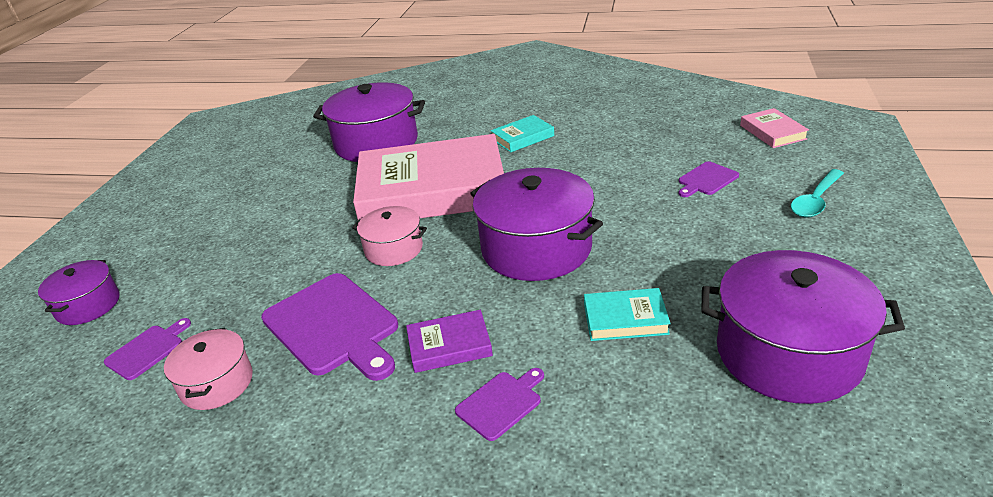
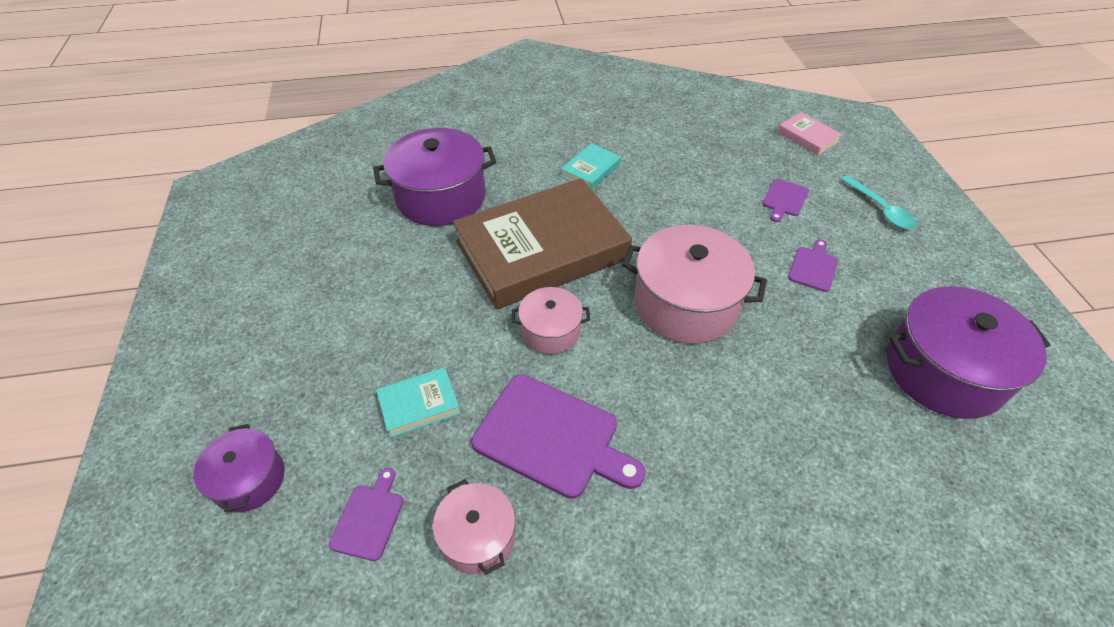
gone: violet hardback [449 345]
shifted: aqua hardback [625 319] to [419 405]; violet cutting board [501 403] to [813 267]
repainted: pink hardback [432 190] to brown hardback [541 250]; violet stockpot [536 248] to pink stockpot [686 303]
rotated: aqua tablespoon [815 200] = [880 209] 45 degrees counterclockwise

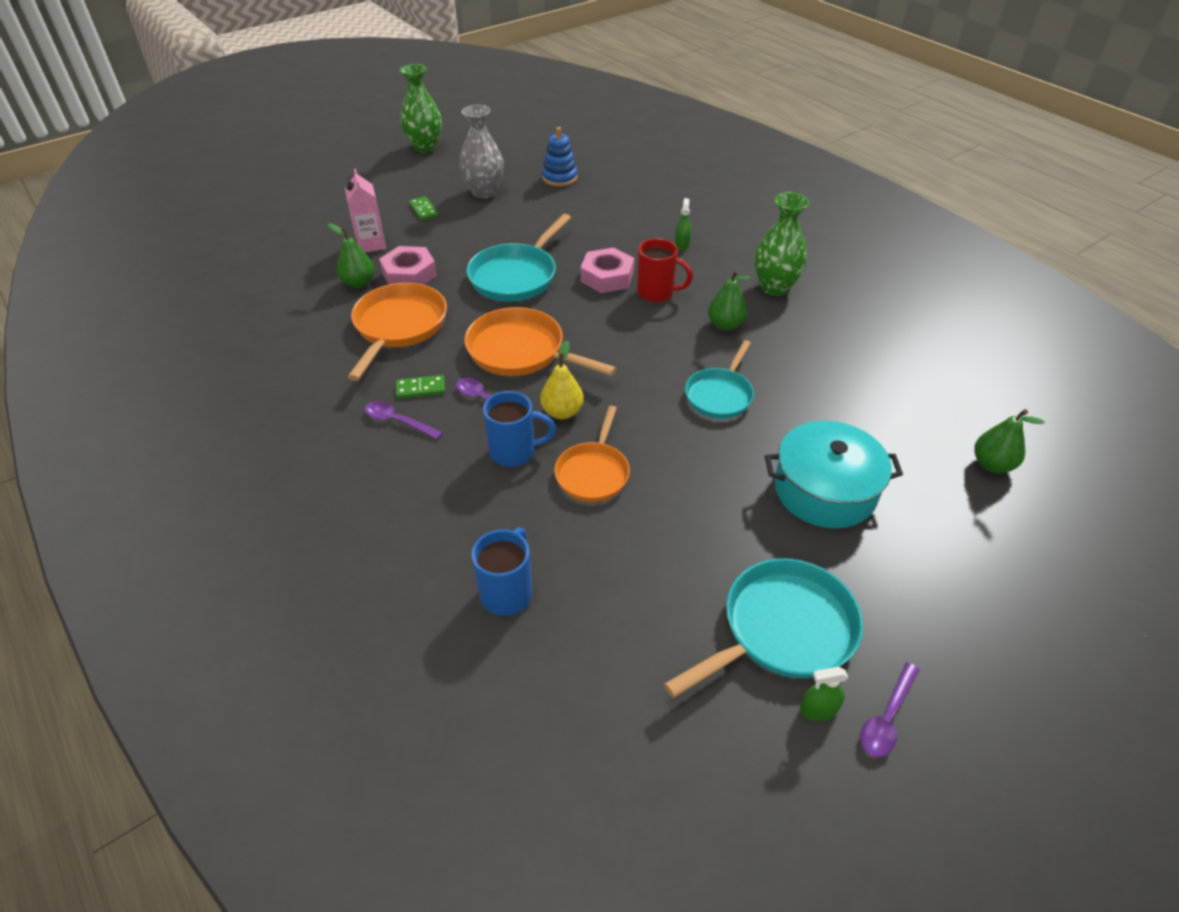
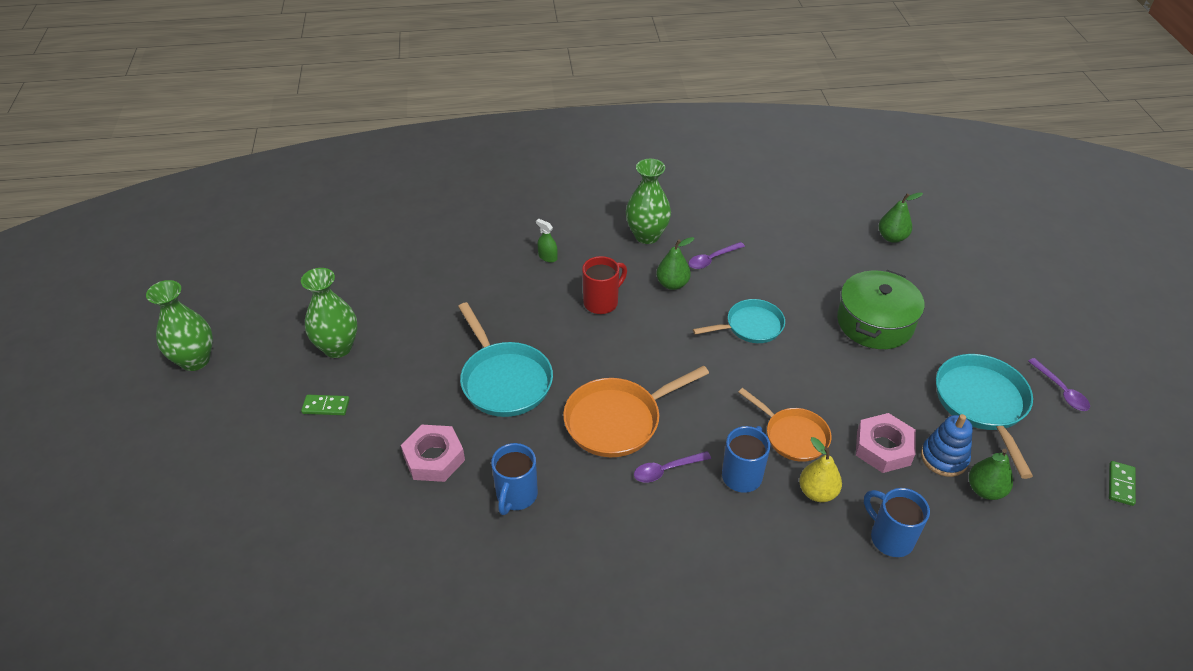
gone: pink juice carton [371 244]; leaf-green spray cleaner [818 709]
shifted: blue stacking rings [559 178] to [944 458]; leaf-green pear [358 283] to [985 490]; pink nut [607 277] to [883 448]; bright yellow pear [562 412] to [817 492]; leaf-green domino [421 389] to [1121 484]; violet tablespoon [397 421] to [712 259]
swapped: orange-coloured frying pan [399 327] to blue coffee mug [516 496]
repainted: ash-grey tall vase [484 192] to leaf-green tall vase [338 347]; aqua stockpot [824 490] to leaf-green stockpot [875 322]
rotated: aqua frying pan [720 395] = [750 326] 75 degrees counterclockwise

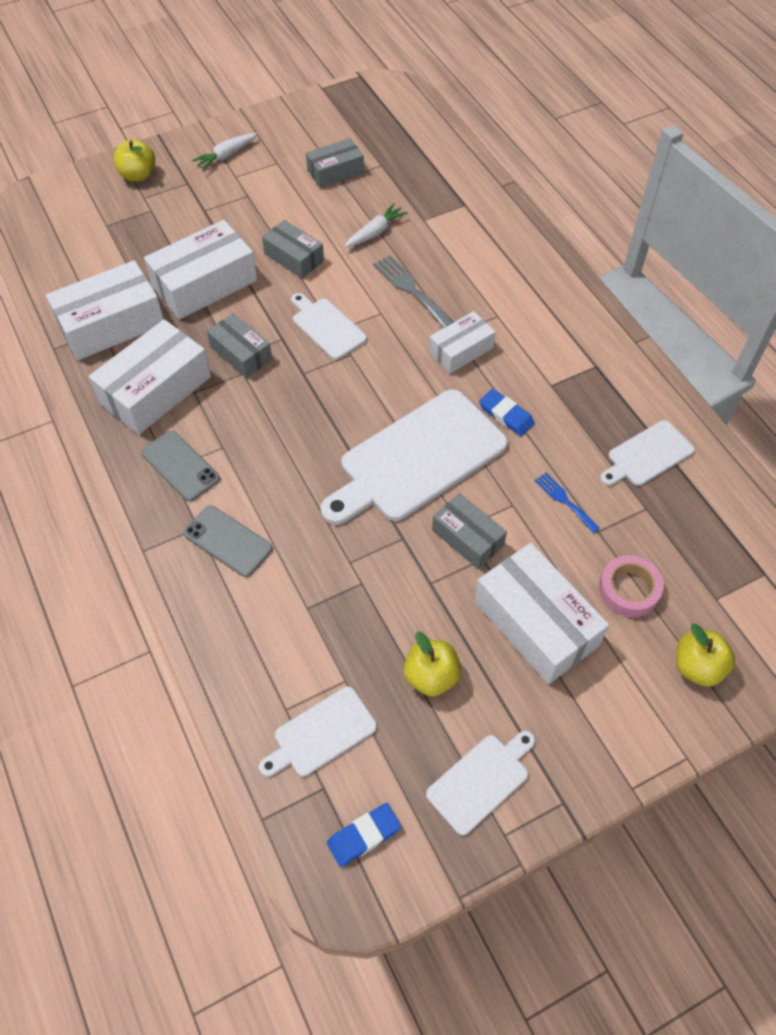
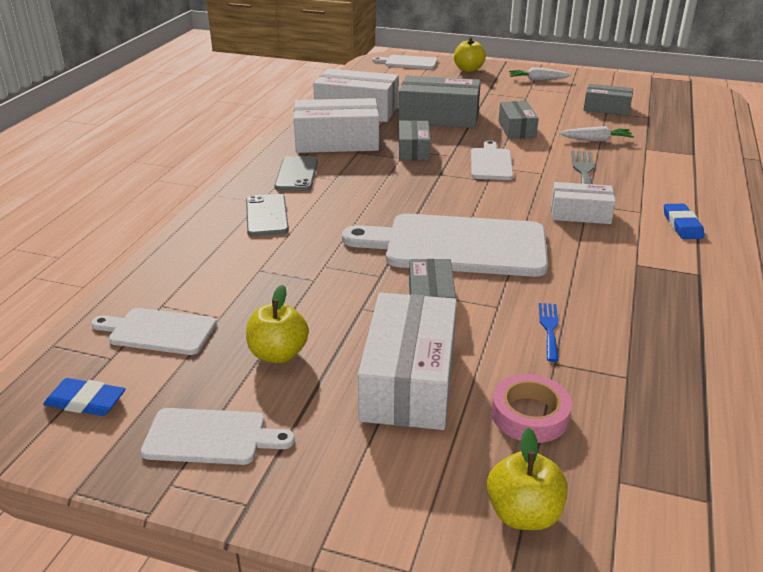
shifted: blue pencil eraser [506 415] to [682 225]; white cutting board [647 455] to [408 62]
repainted: white package [204 283] to ash-grey package [439 117]

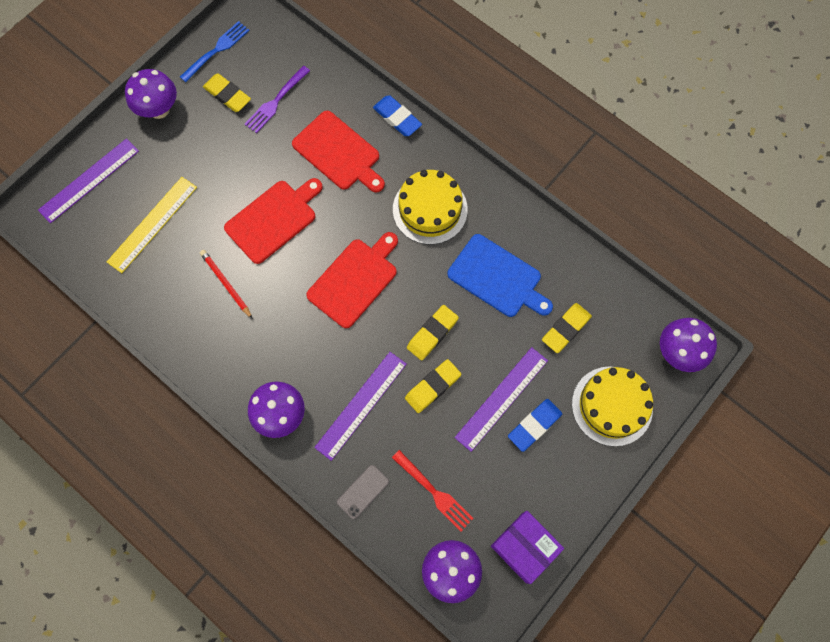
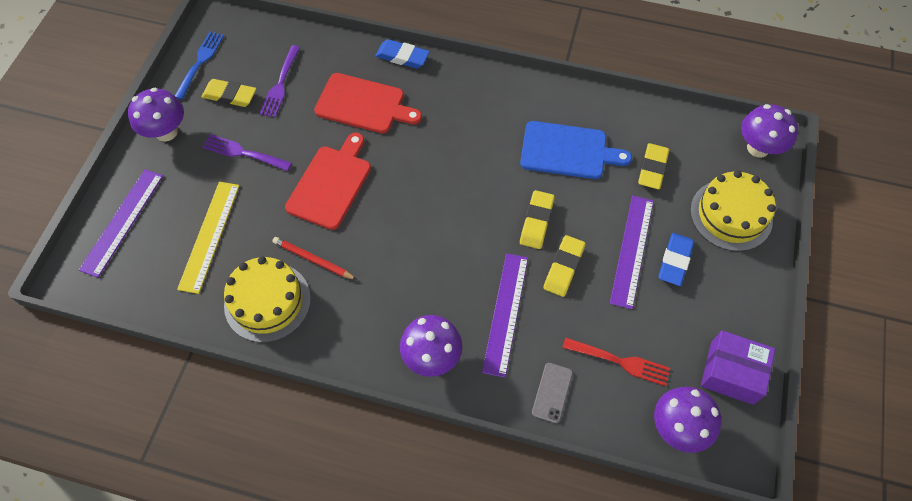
gone: crimson cutting board [354 280]
new: violet table fork [244 153]
shifted: bright yellow gateau [430 209] to [267 301]

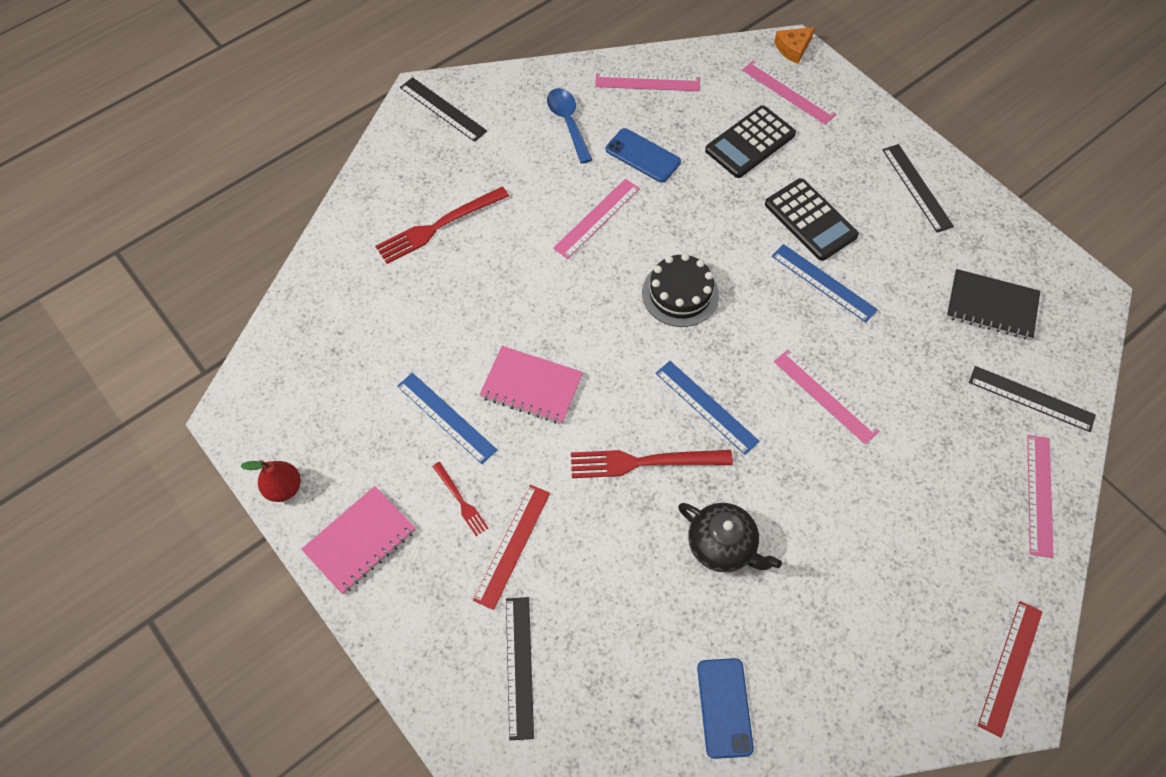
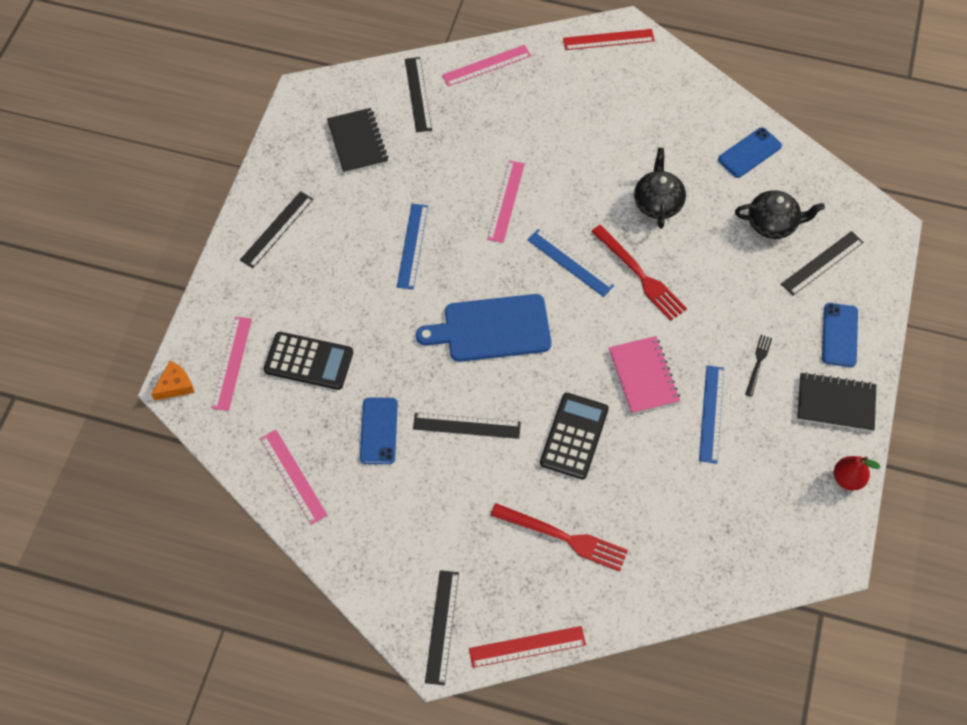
gone: blue tablespoon [568 123]
new: black teapot [772 224]; blue mobile phone [839 335]
shifted: black calculator [810 220] to [574 436]; crimson measuring stick [512 545] to [527 646]
swapped: black gateau [680 293] to blue cutting board [492 329]
repainted: pink measuring stick [596 218] to black measuring stick [466 426]; crimson table fork [460 500] to black table fork [758 363]; pink exercise book [360 540] to black exercise book [835 403]
rotated: orange-coloured cheese wedge [793 48] = [175 385] 60 degrees counterclockwise; blue measuring stick [706 406] = [570 262] 60 degrees counterclockwise

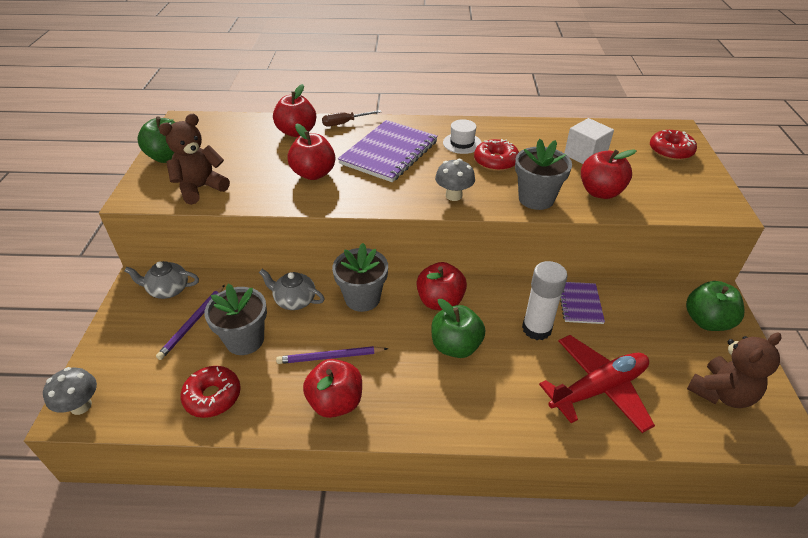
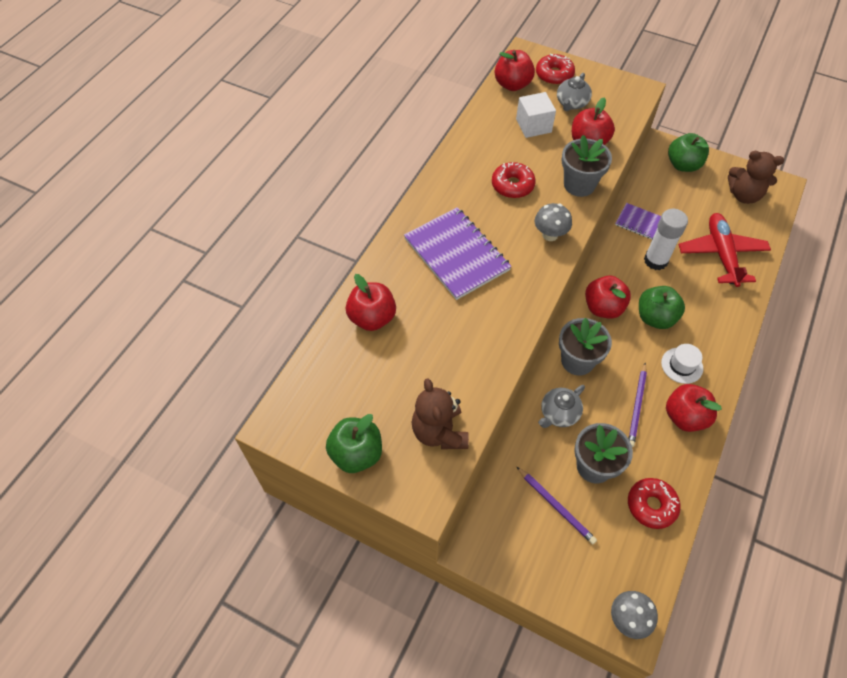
gone: brown flat screwdriver [345 123]
shifted: white tall hat [462 143] to [682 365]; crimson toy apple [313 174] to [512 84]; ash-grey teapot [168 290] to [571 103]
rotated: brown teddy bear [721 393] = [744 195] 120 degrees clockwise

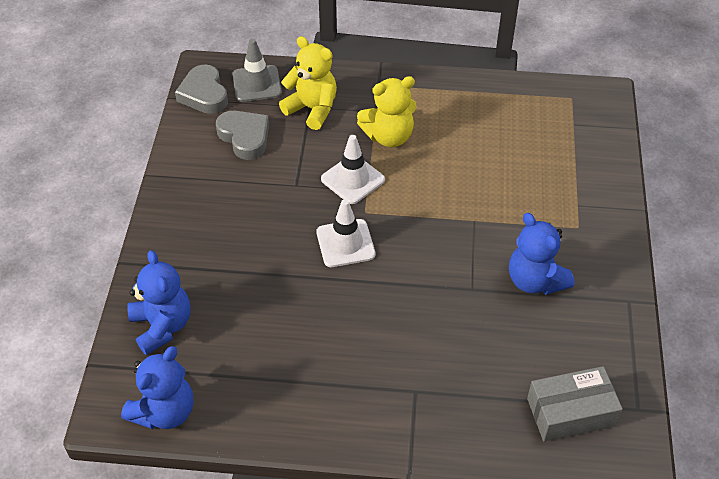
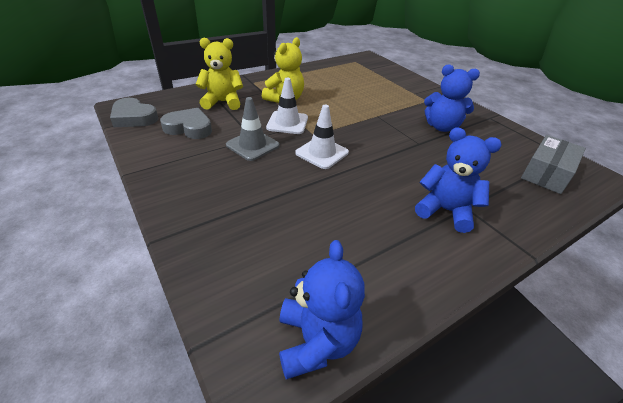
shifted: ash-grey traffic cone [257 84] to [252 145]; blue teddy bear [162 326] to [445 211]

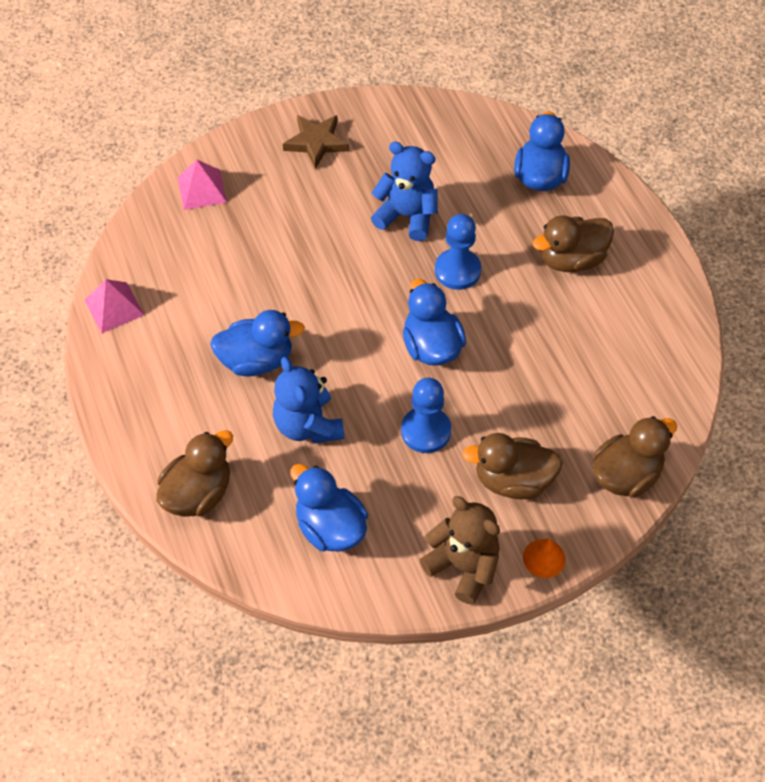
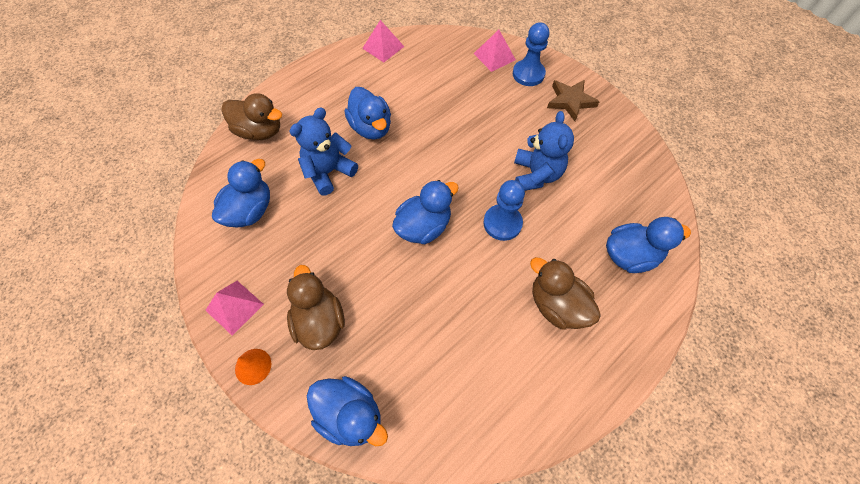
shifted: blue chess pawn [426 431] to [528 74]
swapped: brown teddy bear [463 566] to pink pyramid [234 307]
repainted: brown duck [626 475] to blue duck [350 414]

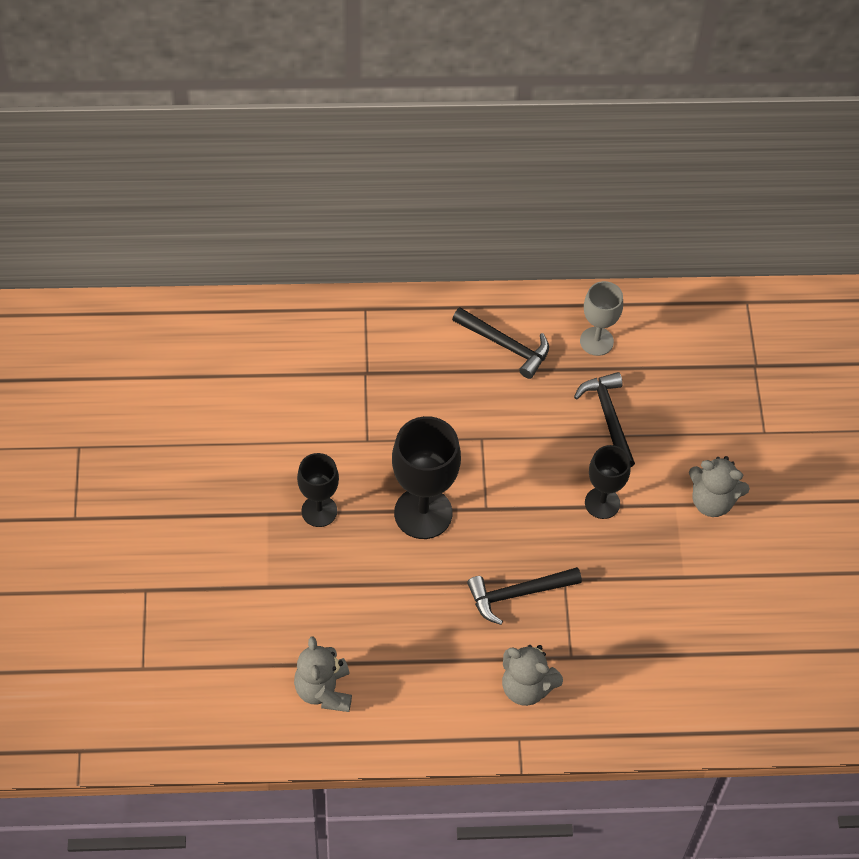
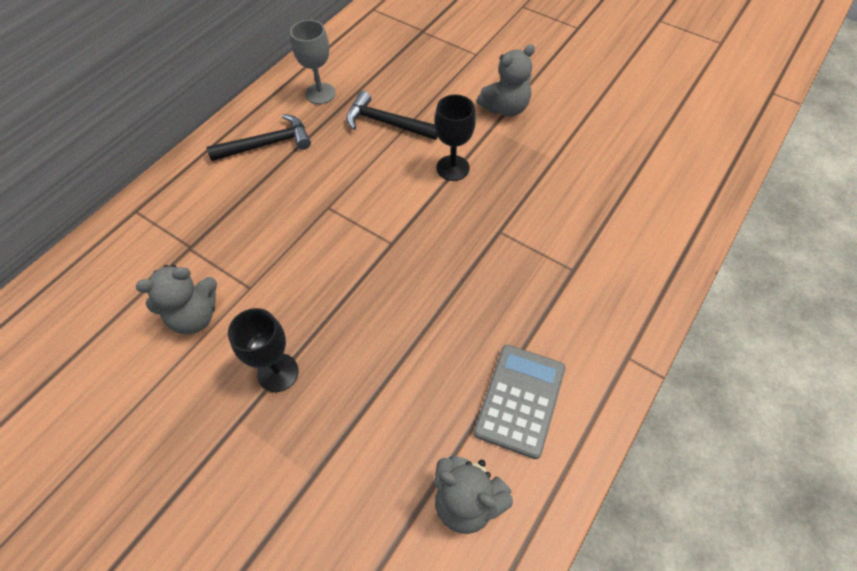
gone: black chalice [423 513]; black carpenter's hammer [518 594]
new: ash-grey calculator [520 400]
shifted: ash-grey teddy bear [526 687] to [194 316]

